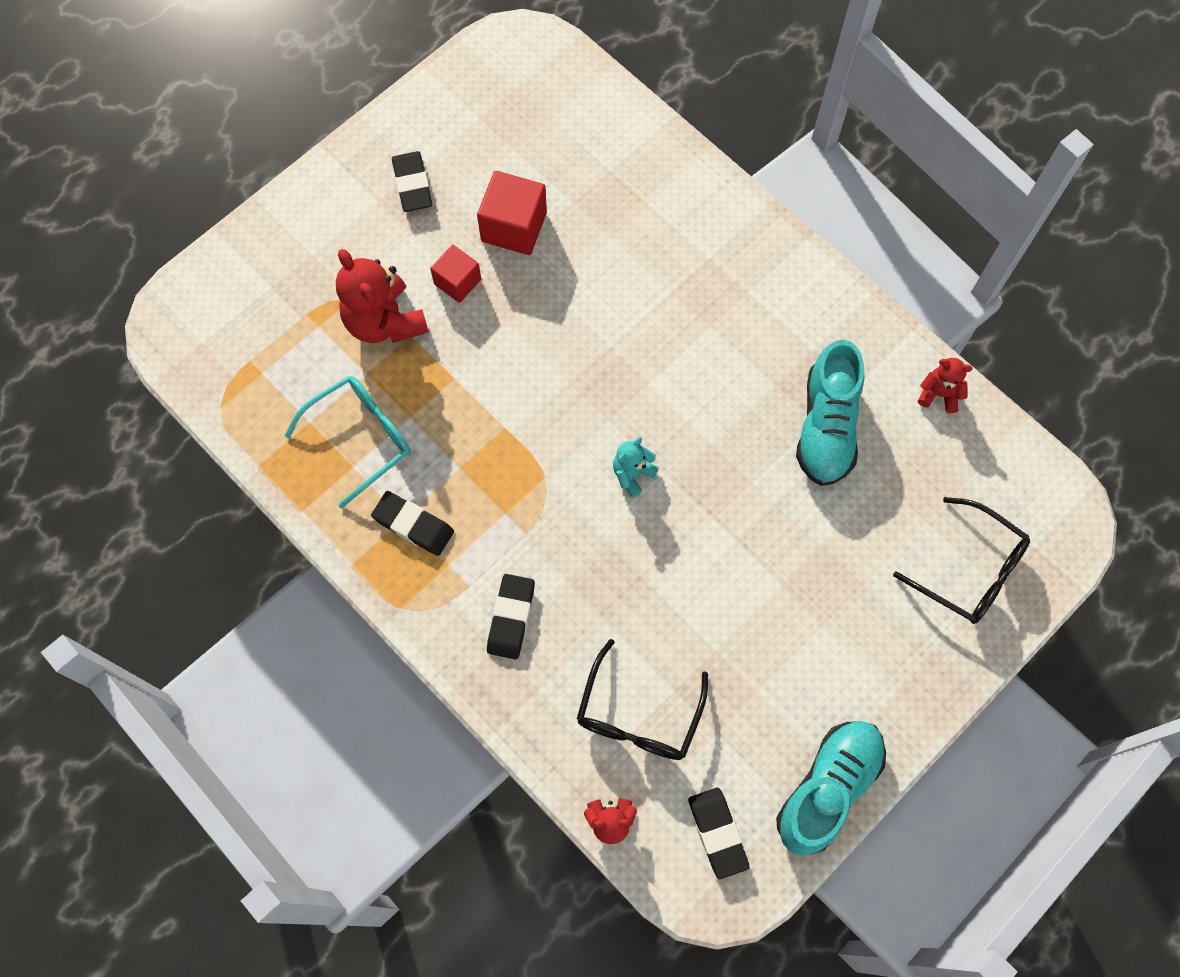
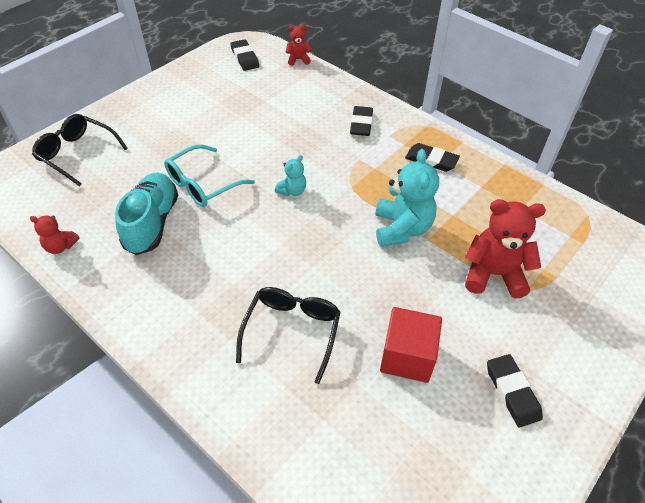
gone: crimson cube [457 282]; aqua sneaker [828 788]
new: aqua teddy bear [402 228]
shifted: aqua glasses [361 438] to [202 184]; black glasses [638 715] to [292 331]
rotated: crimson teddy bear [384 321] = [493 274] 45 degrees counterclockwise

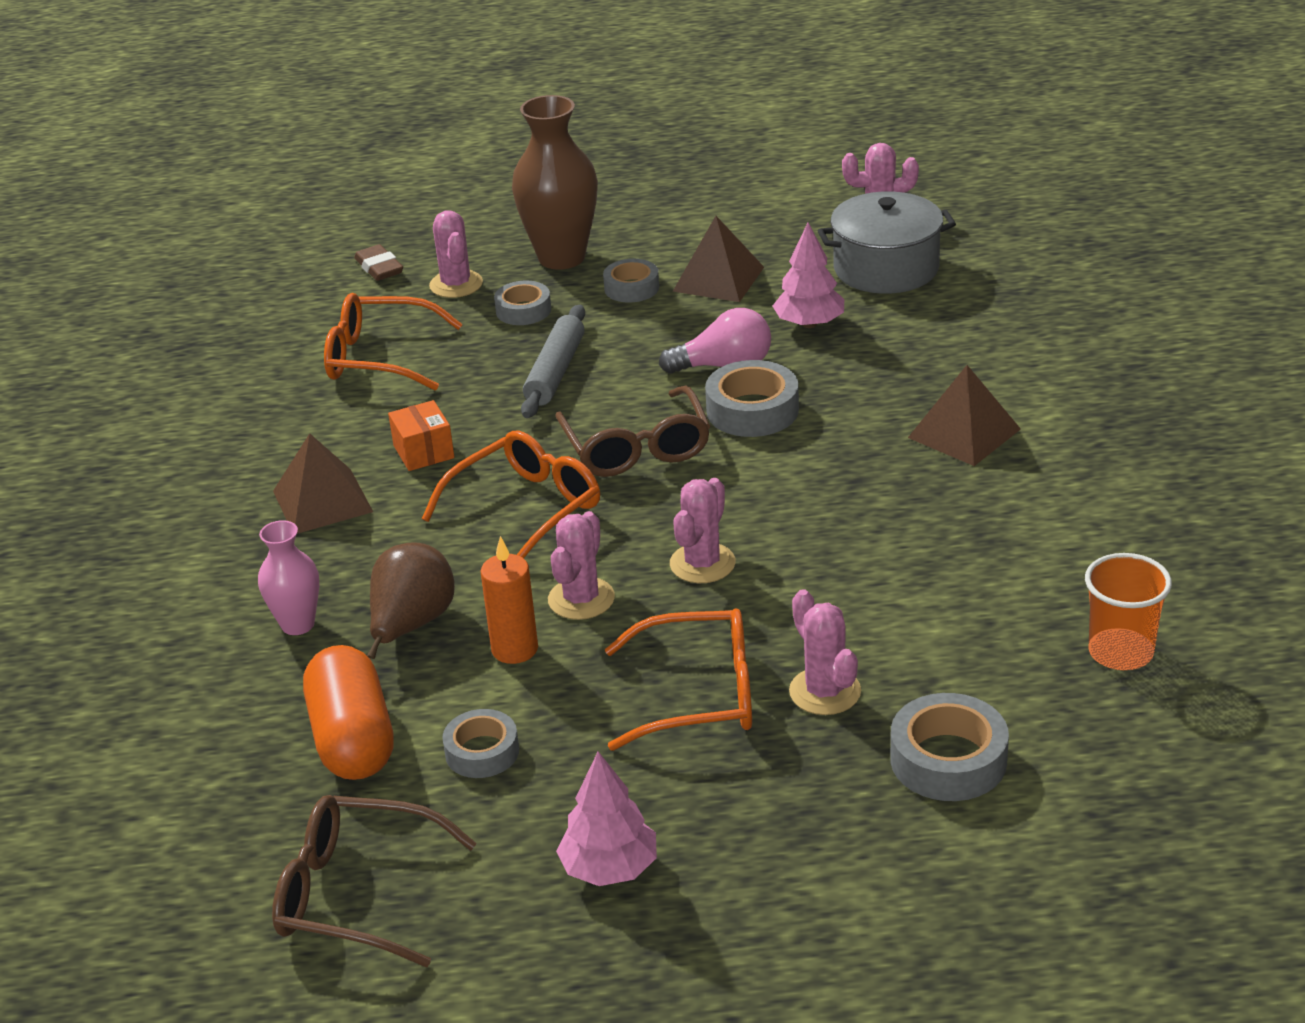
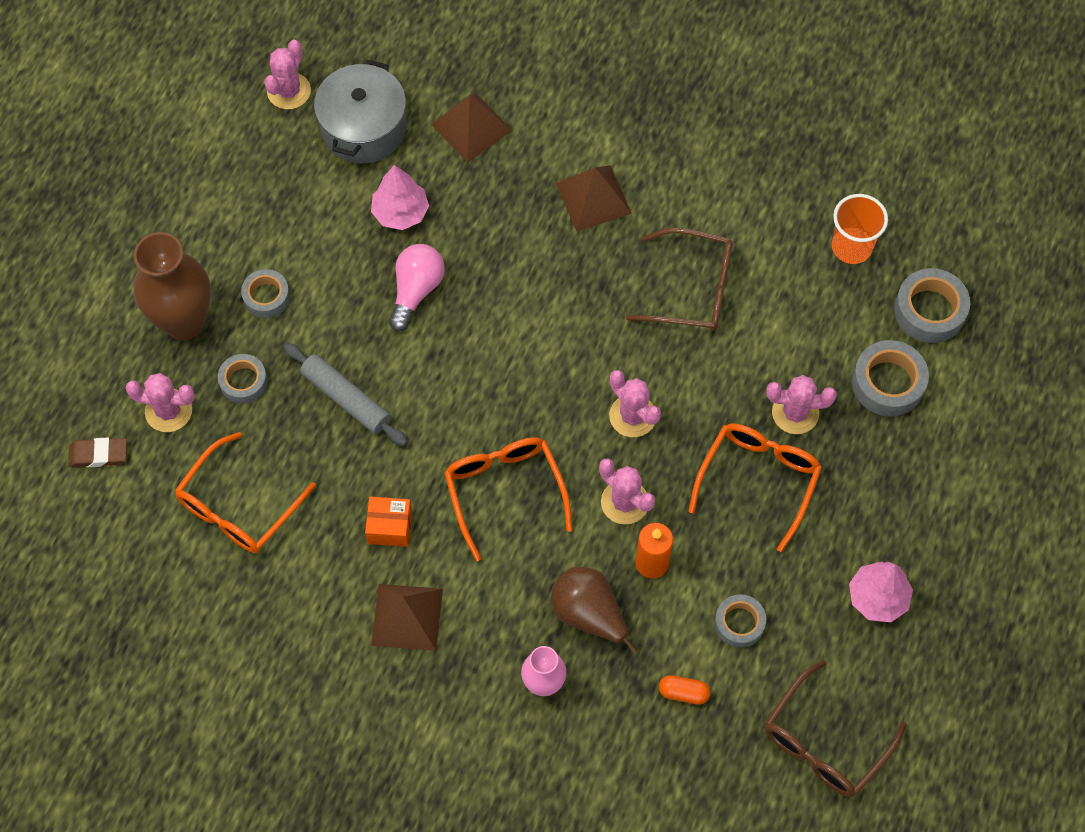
shifted: brown pyramid [718 279] to [471 127]; ash-grey tape [752 410] to [929 310]; brown glasses [637 449] to [694 289]
scaled: orange-coloured pill [353 739] = [683 692] x0.45

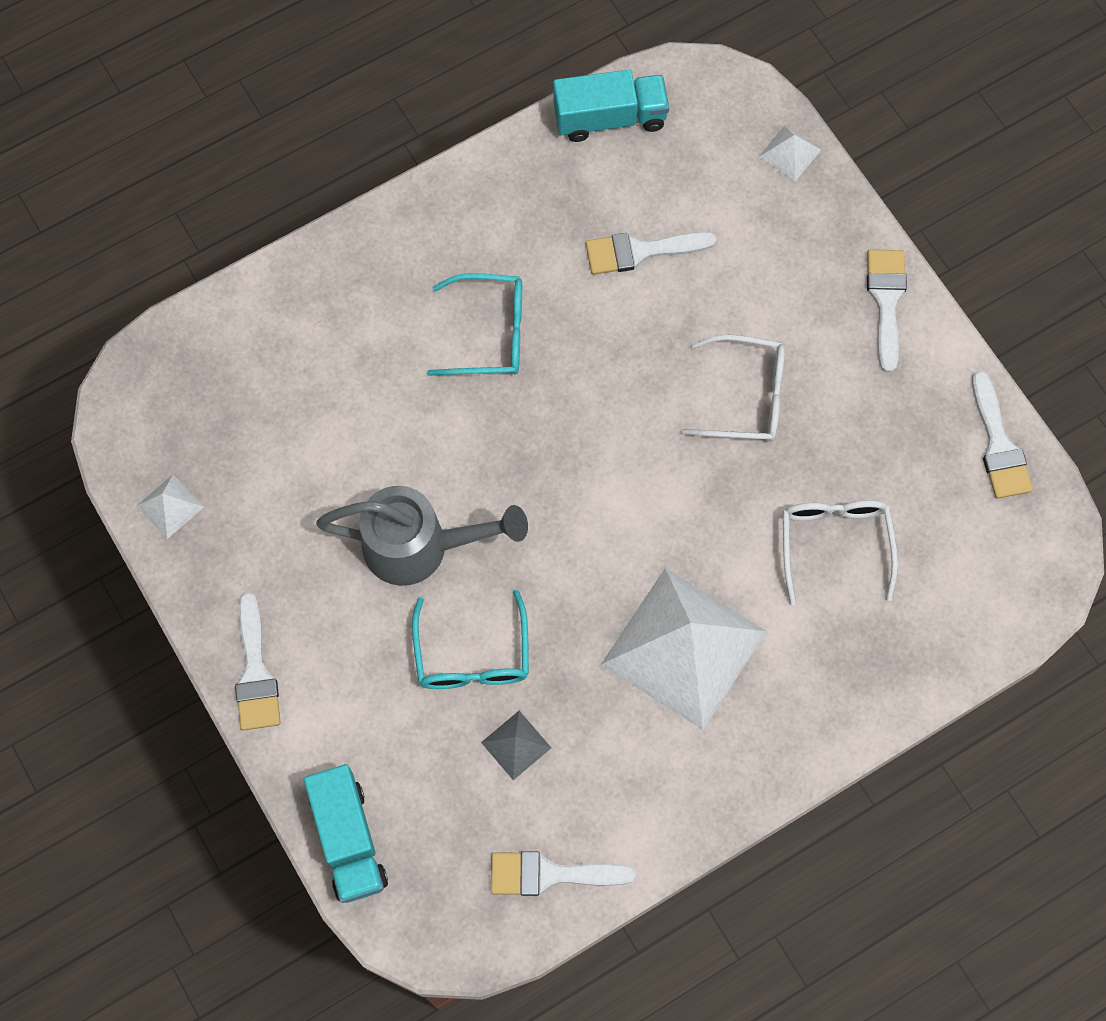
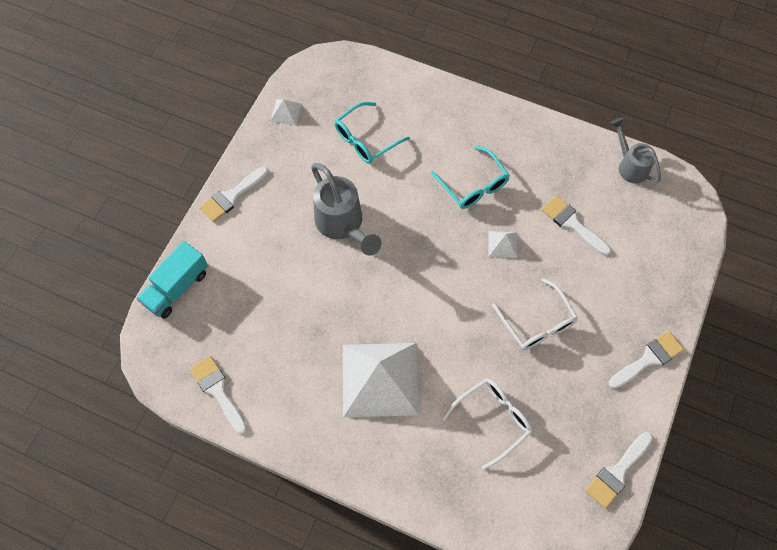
gone: ash-grey pyramid [516 745]
shifted: white pyramid [789 153] to [502 244]; aqua glasses [472 655] to [365 139]
swapped: aqua toy truck [610 118] to ash-grey watering pot [629 165]

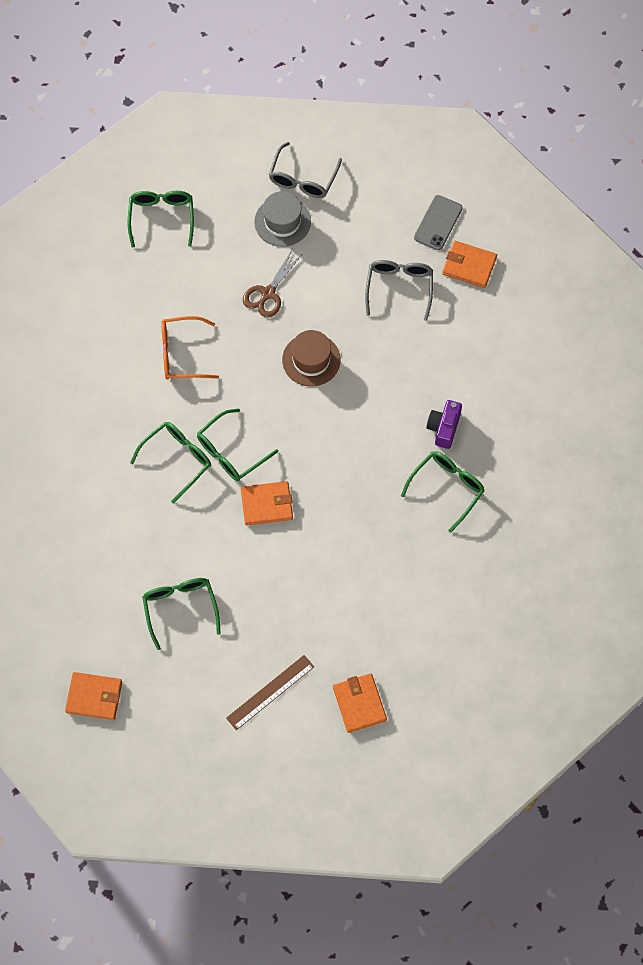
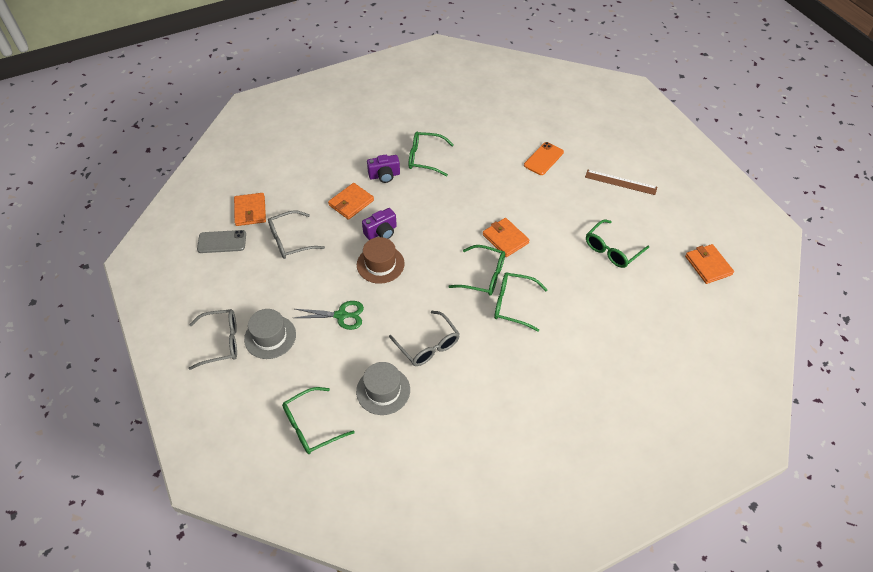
new: orange-coloured mobile phone [543 159]; violet camera [381 232]; ash-grey tall hat [383 390]
shifted: orange-coloured billfold [359 704] to [351 203]
repainted: brown pair of scissors [268 293] to leaf-green pair of scissors [341 315]; orange-coloured glasses [182 354] to ash-grey glasses [428 345]

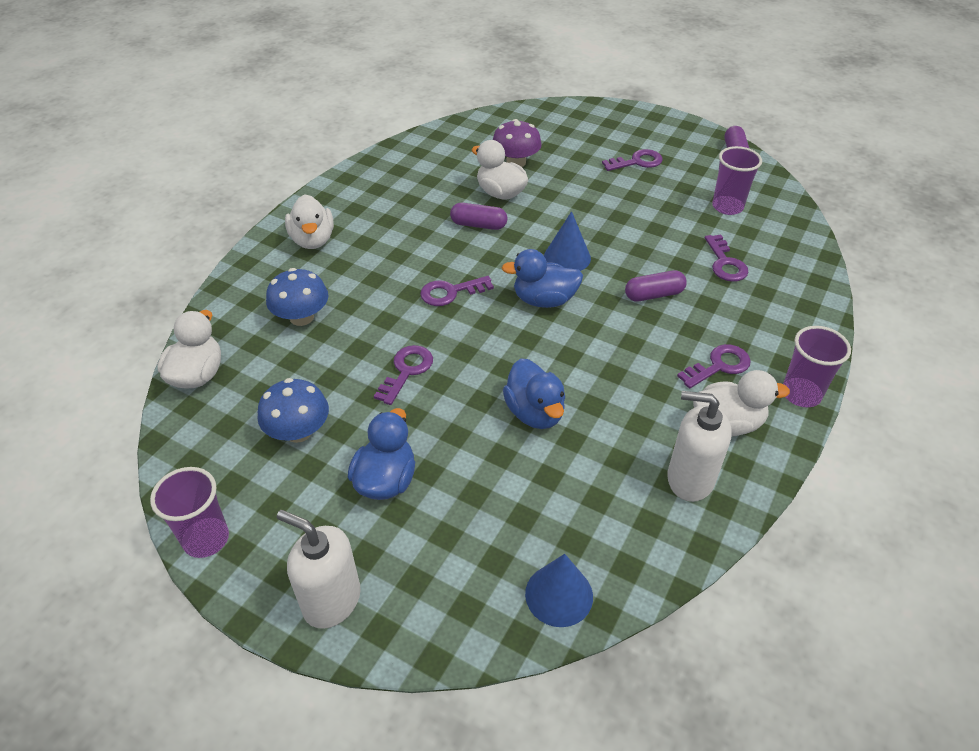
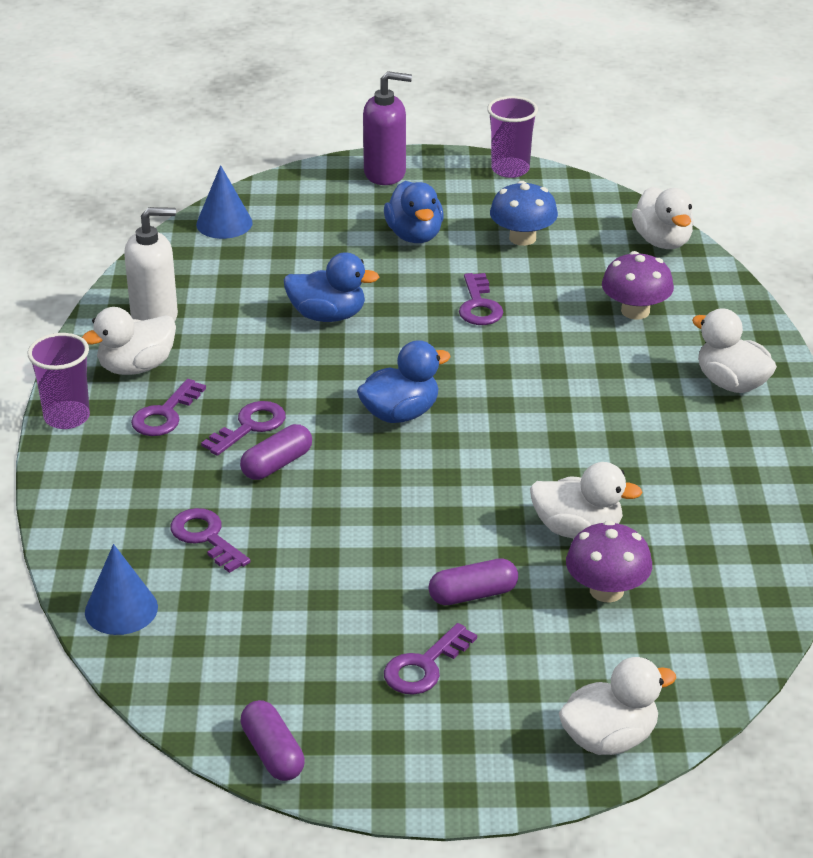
gone: violet beaker [727 207]
new: white duck [609 739]
shifted: violet pill [478 225] to [473 594]; blue cone [567 257] to [121 609]; violet door key [450 292] to [250 426]
repainted: blue toadstool [302 317] to violet toadstool [635 311]; white soap pump [331 600] to violet soap pump [385 173]
rotated: blue duck [535 412] = [328 316] 150 degrees clockwise

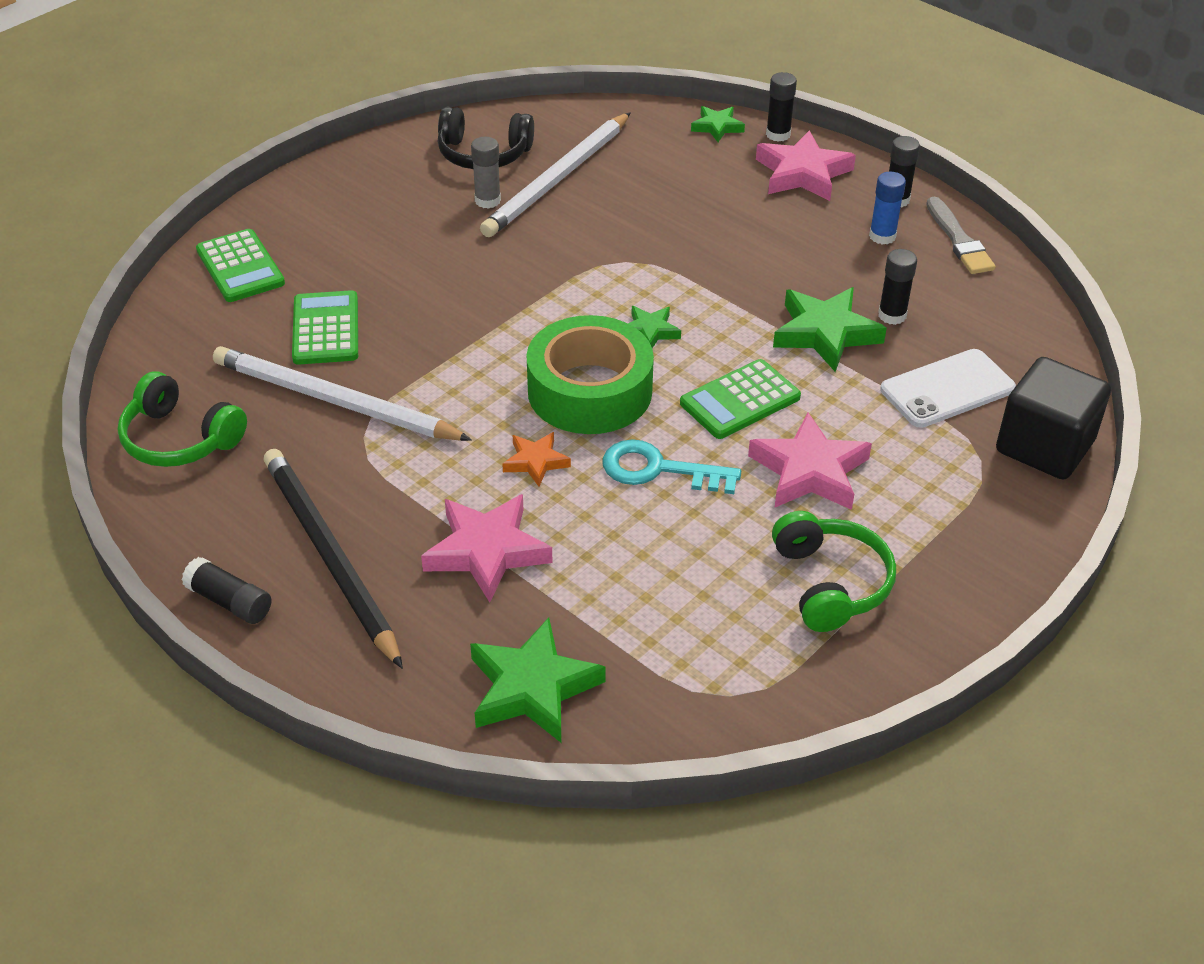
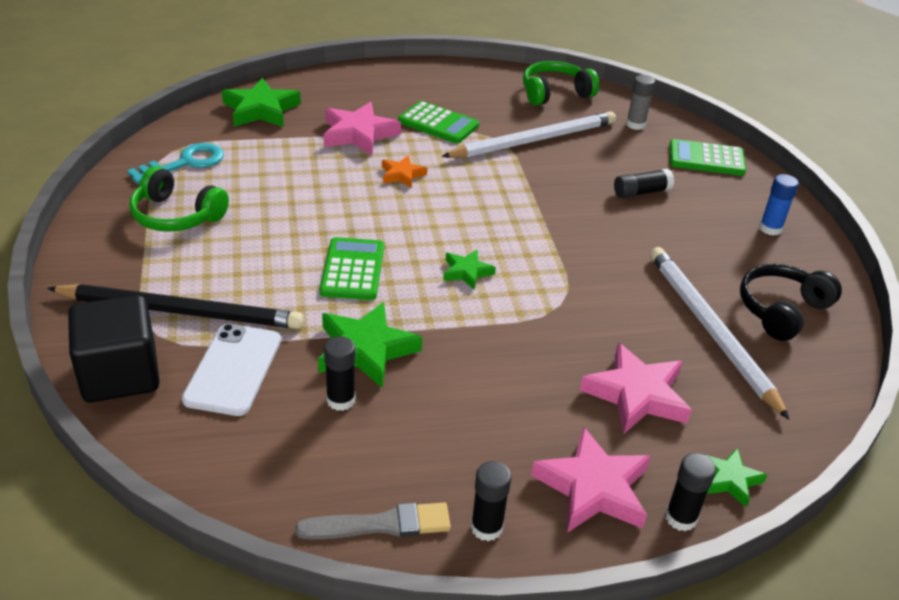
gone: leaf-green tape [590 391]
shifted: ash-grey stick of glue [487 201] to [635 124]; blue stick of glue [882 236] to [770 228]; leaf-green calculator [325 329] to [438 123]; pink five-pointed star [809 471] to [636 395]; aqua door key [659 470] to [185 163]; black wooden pencil [329 556] to [181 311]; black stick of glue [229 602] to [641 192]
rotated: ash-grey paint brush [959 240] = [381 524] 150 degrees clockwise

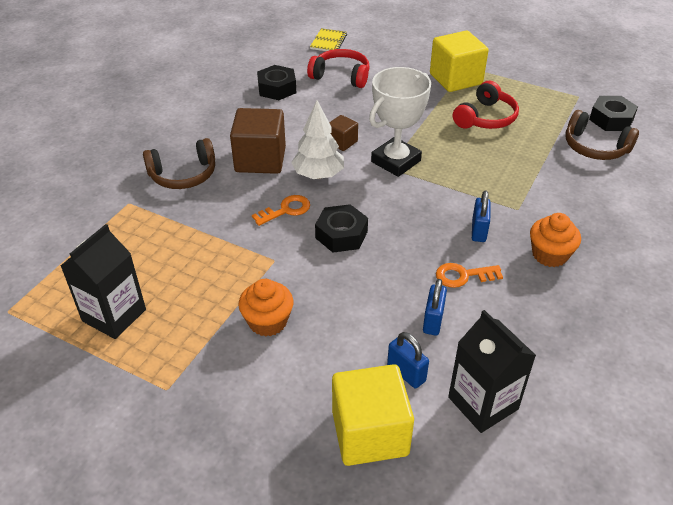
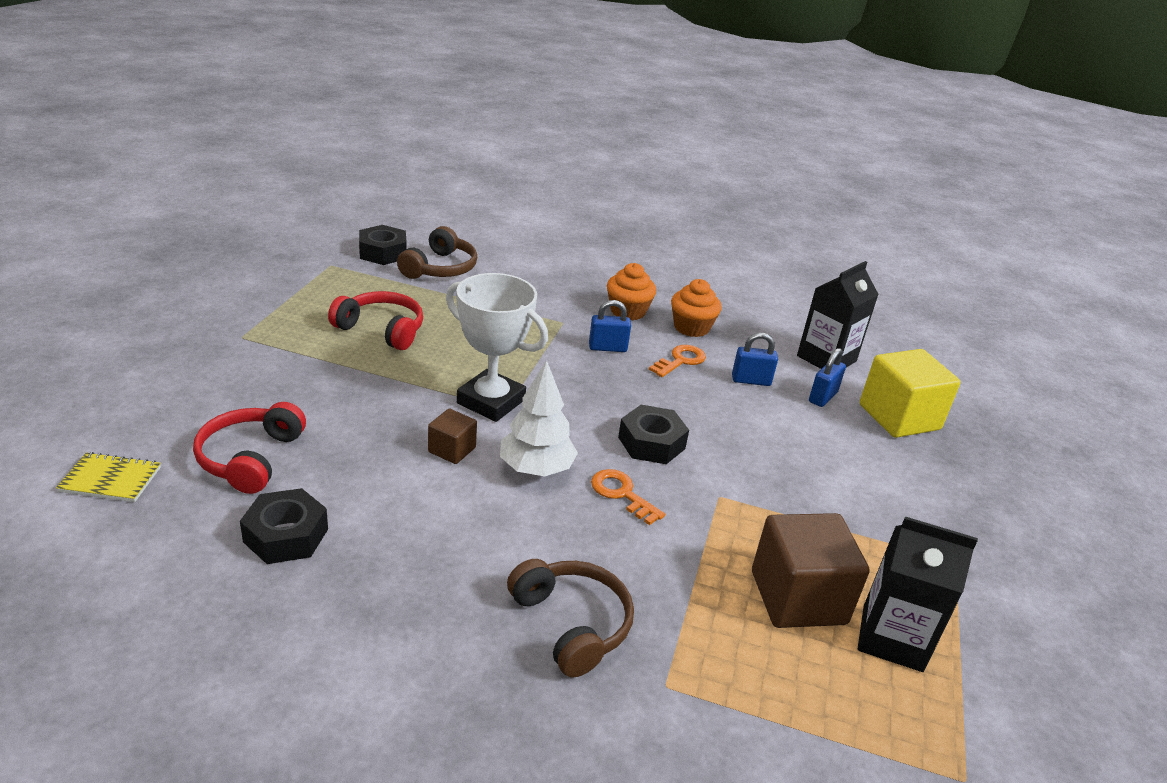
gone: bright yellow cube [455 79]
shifted: brown cube [260 159] to [798 597]; orange-coloured cupcake [268 321] to [691 327]
rotated: orange-coloured door key [463 276] = [680 361] 120 degrees counterclockwise

